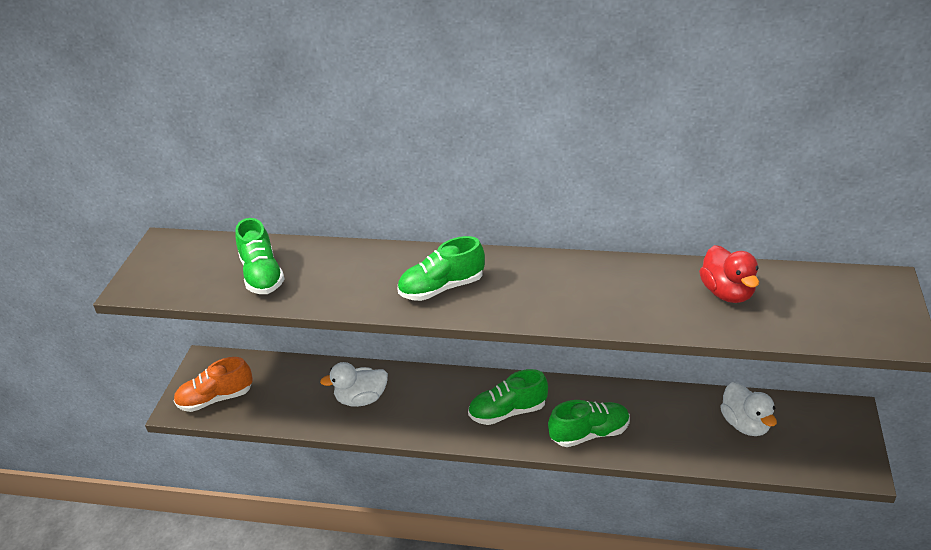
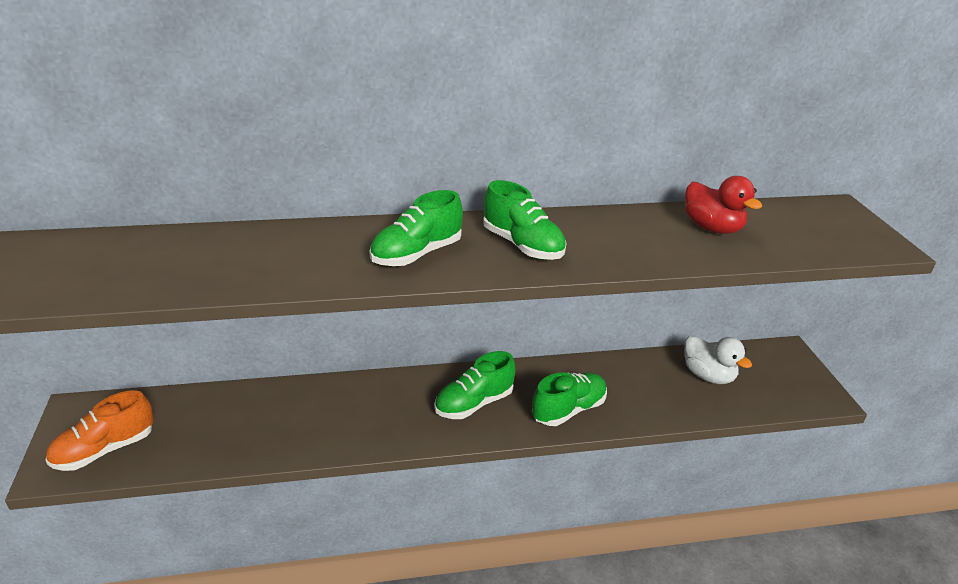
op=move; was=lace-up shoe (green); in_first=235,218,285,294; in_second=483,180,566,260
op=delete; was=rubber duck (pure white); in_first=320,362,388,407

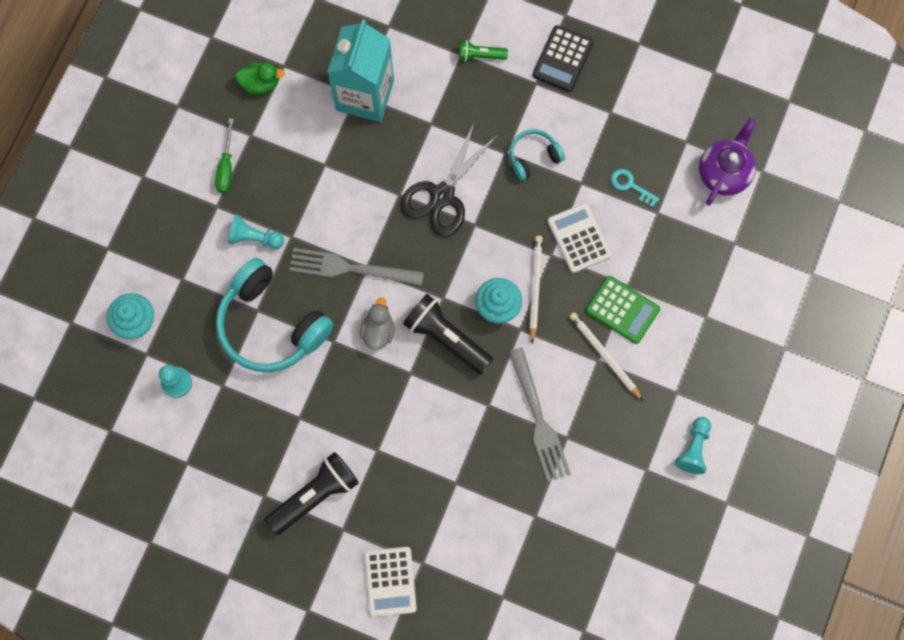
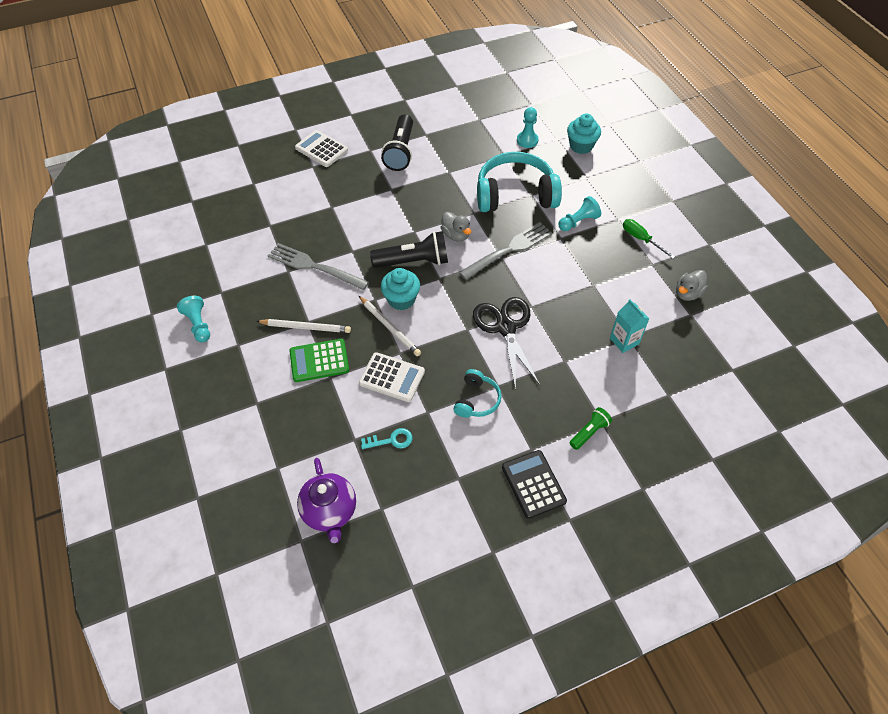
op=resize; was=juice carton (teal); in_first=327,19,394,122; in_second=610,299,649,353; ratio=0.49
op=recolor; was=rubber duck (green); now=rubber duck (gray); in_first=235,62,285,95; in_second=676,270,708,301

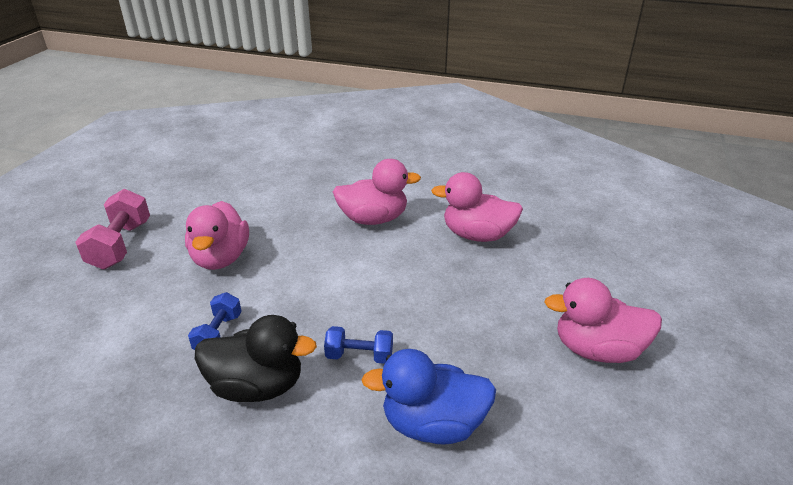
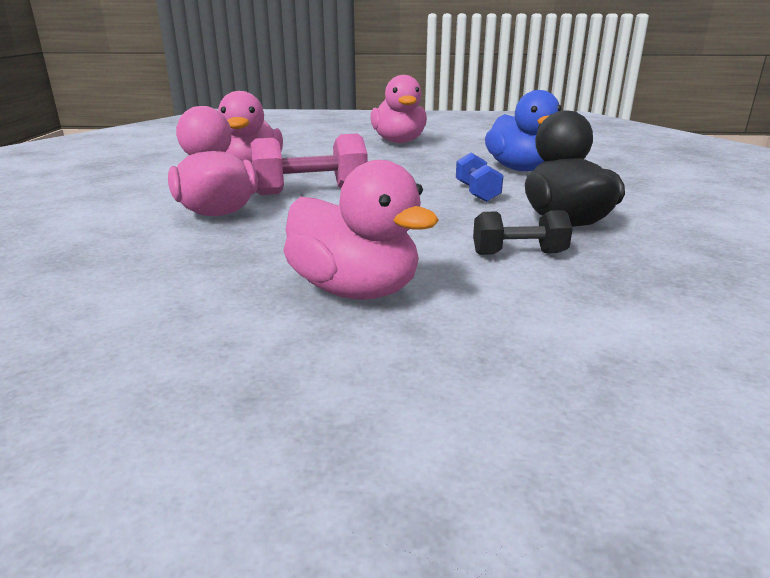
op=move; was=free weight (rosy); in_first=75,189,150,269; in_second=250,133,368,195
op=rotate; was=rubber duck (rosy); in_first=185,201,249,270; in_second=283,160,439,300; clockwise=60
op=recolor; was=free weight (blue); now=free weight (black); in_first=188,292,242,350; in_second=473,210,573,255

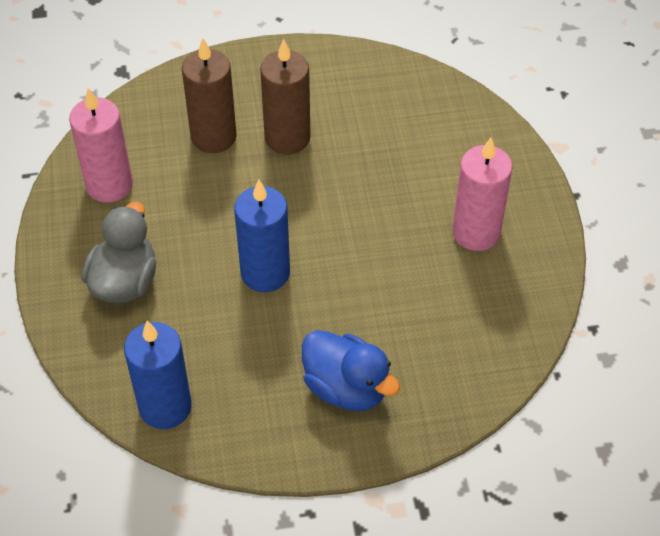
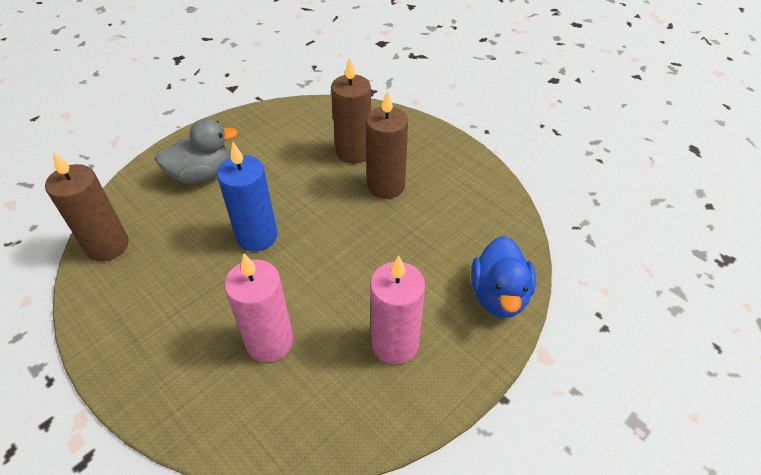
op=move; was=candle (rosy); in_first=69,88,133,203; in_second=224,253,293,362
op=recolor; was=candle (blue); now=candle (brown); in_first=124,321,192,429; in_second=45,151,129,261
op=move; was=rubber duck (blue); in_first=302,330,400,411; in_second=471,236,536,318

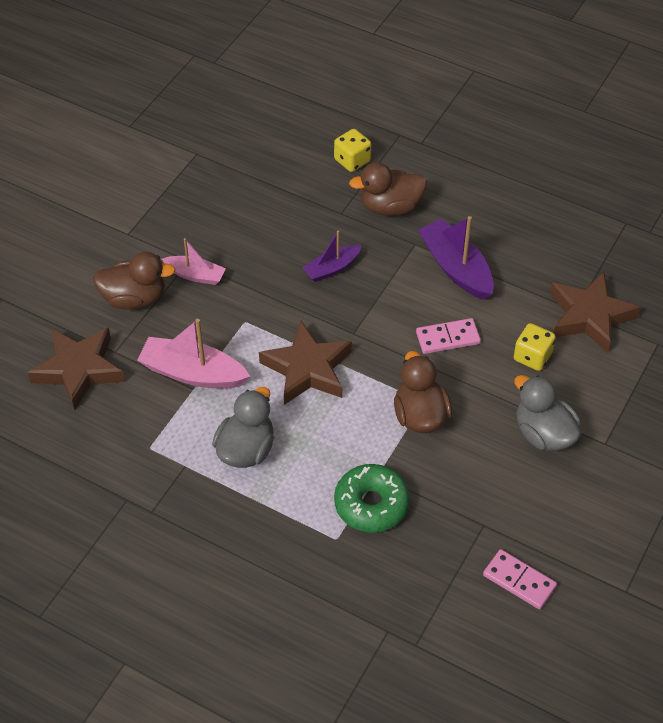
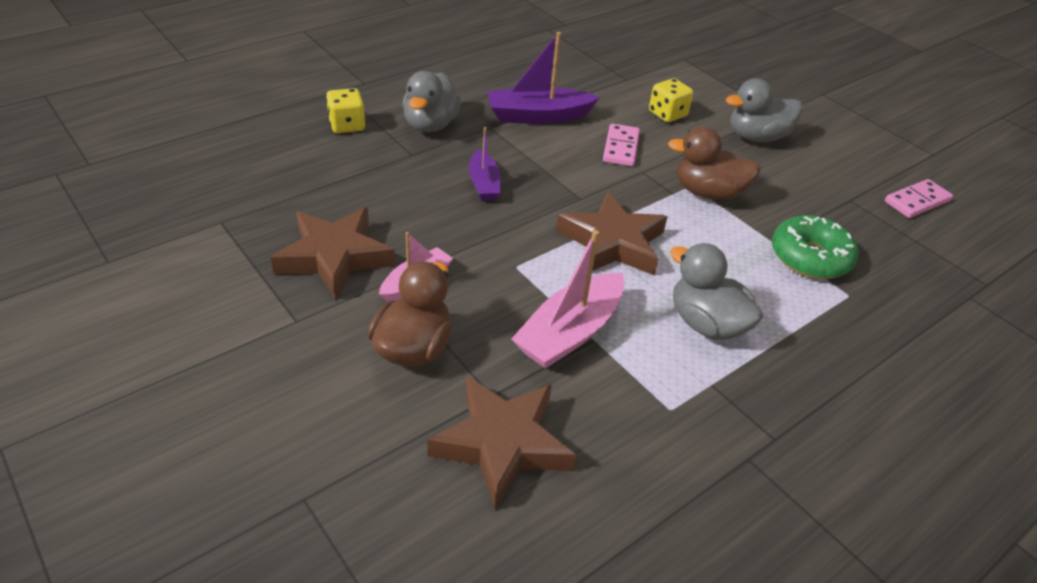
op=recolor; was=rubber duck (brown); now=rubber duck (gray); in_first=349,162,427,216; in_second=402,71,461,132
op=move; was=star (brown); in_first=550,272,641,353; in_second=271,208,395,300

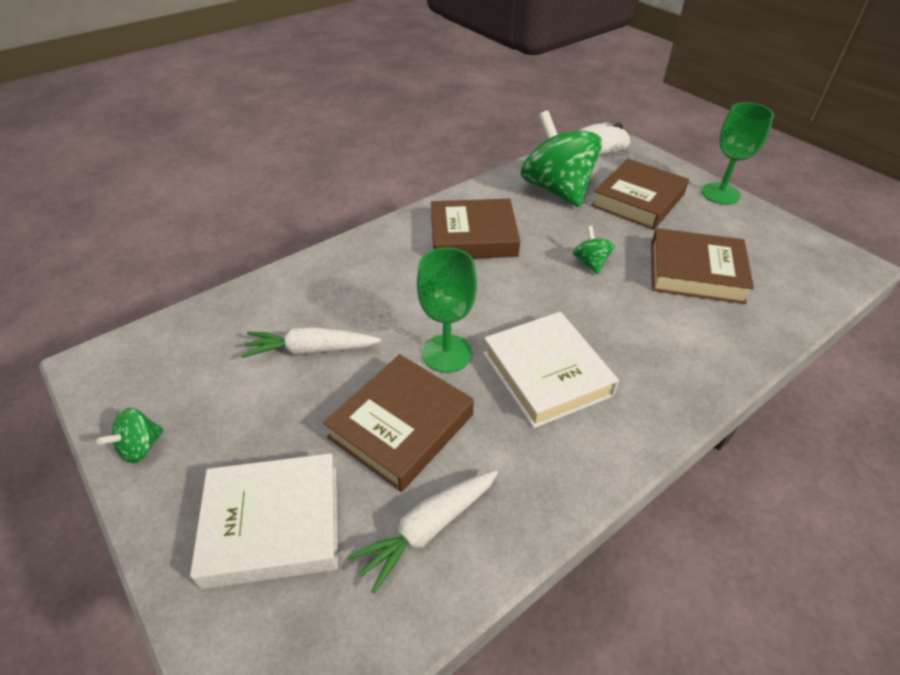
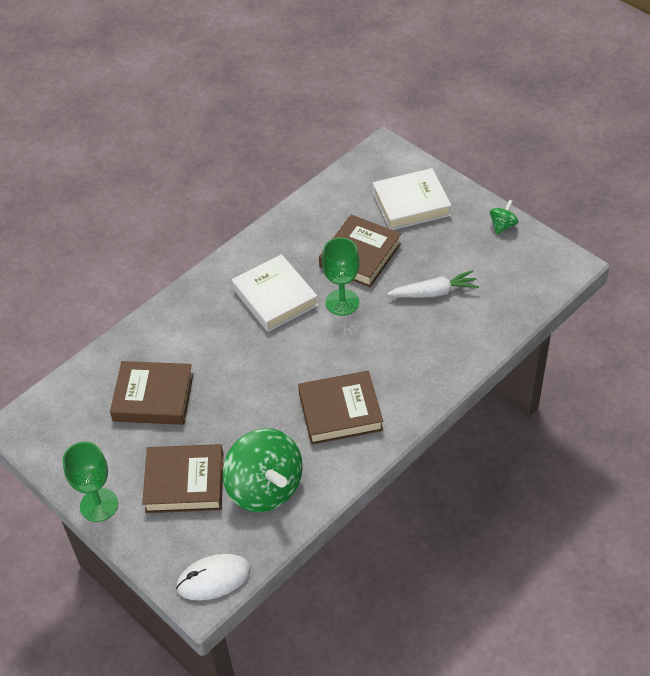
op=rotate; was=hardcover (brown); in_first=591,159,689,230; in_second=142,444,224,513; clockwise=60
op=delete; was=spinning top (green); in_first=573,226,615,274
op=delete; was=toy carrot (pure white); in_first=347,470,498,593

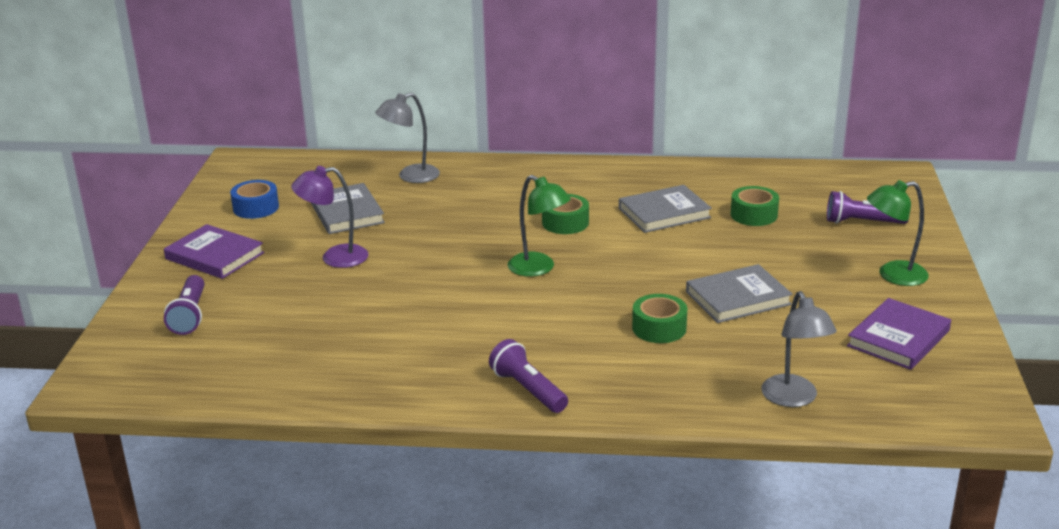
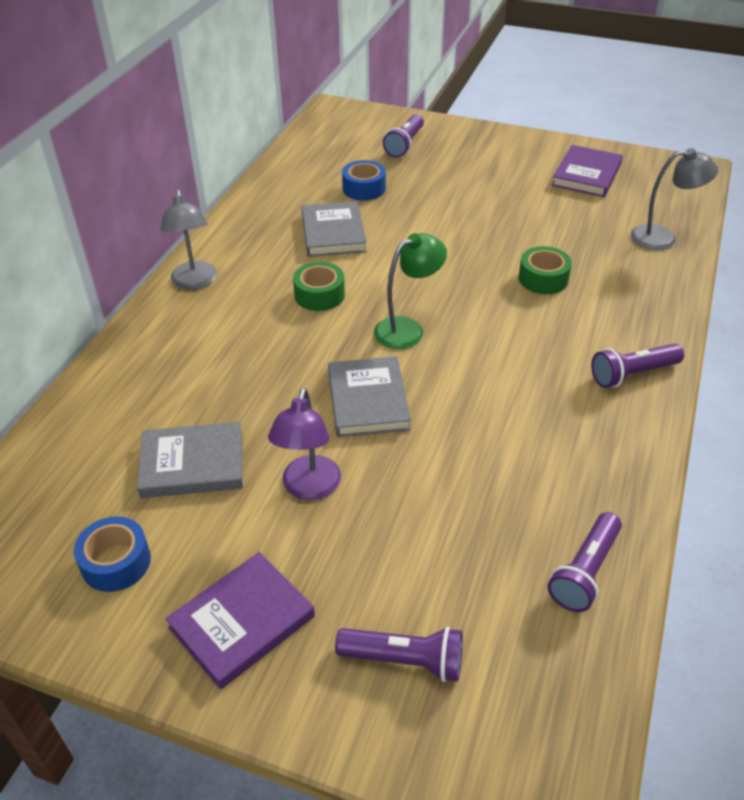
op=move; was=desk lamp (gray); in_first=375,93,440,183; in_second=161,189,217,290
op=delete; was=desk lamp (green); in_first=867,180,929,286
op=recolor; was=sticky tape (green); now=sticky tape (blue); in_first=731,186,779,226; in_second=342,160,386,200
op=move; was=hardcover (gray); in_first=686,264,792,323; in_second=328,356,411,437
op=rotate; was=hardcover (purple); in_first=847,298,951,370; in_second=552,145,623,197; clockwise=60
op=insert; now=torch (purple); in_second=547,512,622,612

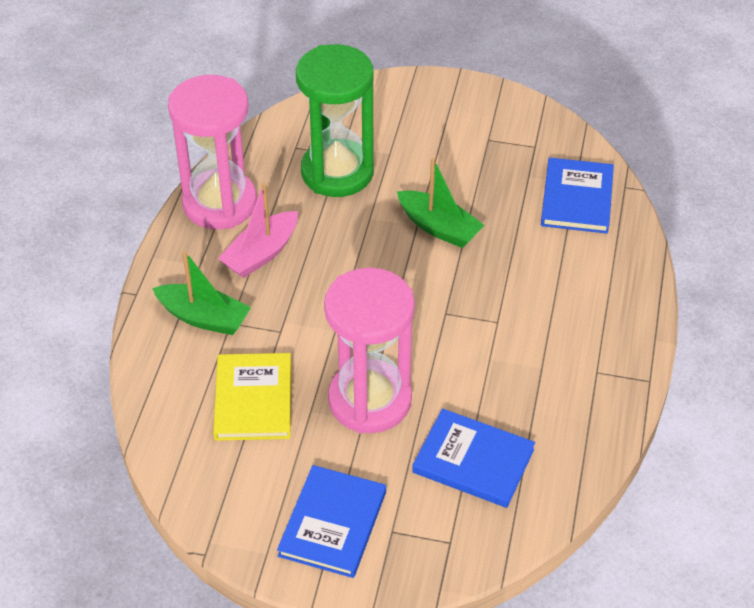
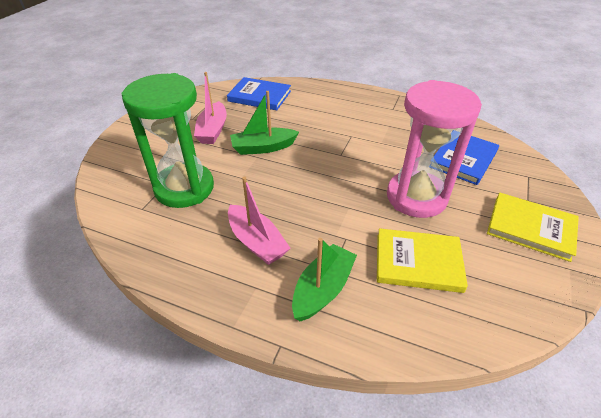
op=delete; was=sandglass (rosy); in_first=168,75,257,229
op=rotate; was=sailboat (green); in_first=397,158,485,248; in_second=230,91,299,155; clockwise=-150
op=recolor; was=hardcover (blue); now=hardcover (bright yellow); in_first=277,465,386,578; in_second=487,192,579,262
op=insert; now=sailboat (rosy); in_second=194,72,227,144

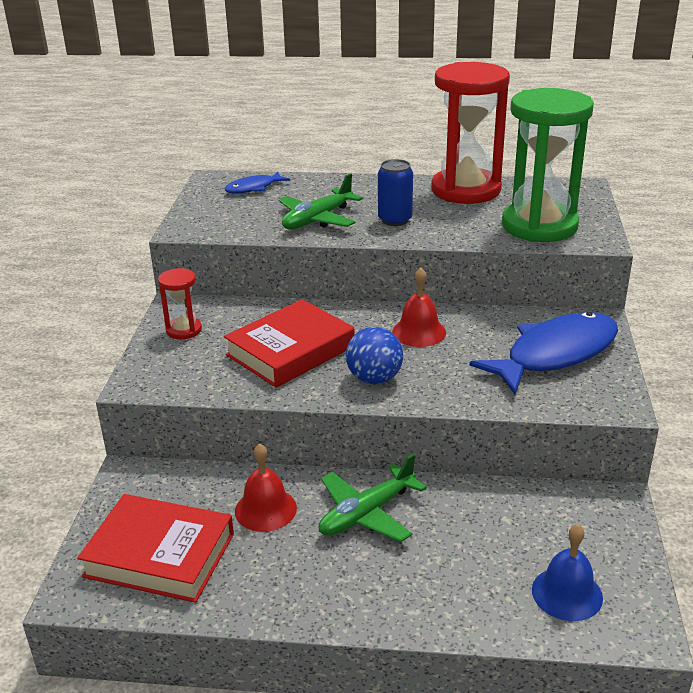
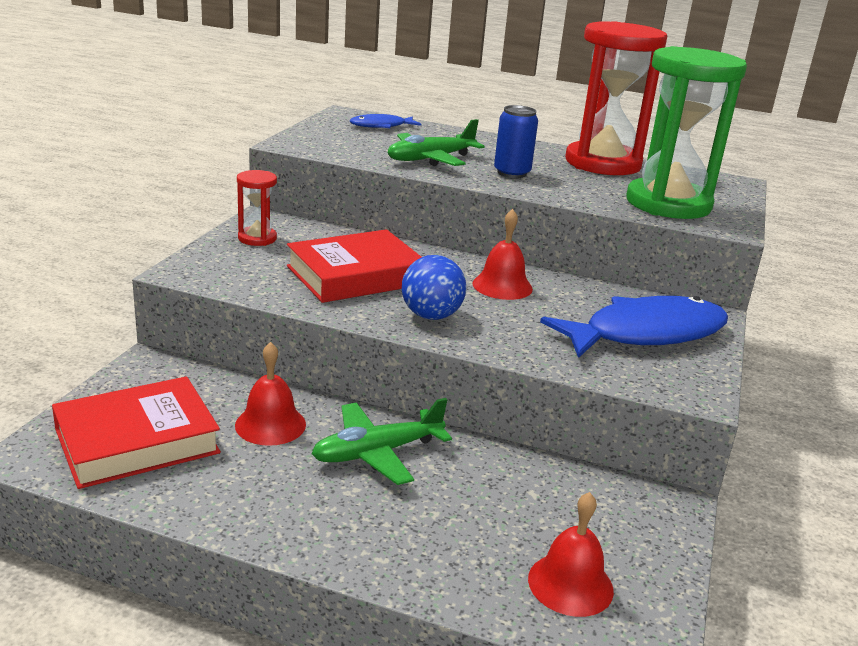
op=rotate; was=hardcover (scarlet); in_first=77,494,234,603; in_second=52,376,221,489; clockwise=-60
op=recolor; was=hand bell (blue); now=hand bell (scarlet); in_first=532,524,603,621; in_second=528,492,614,617

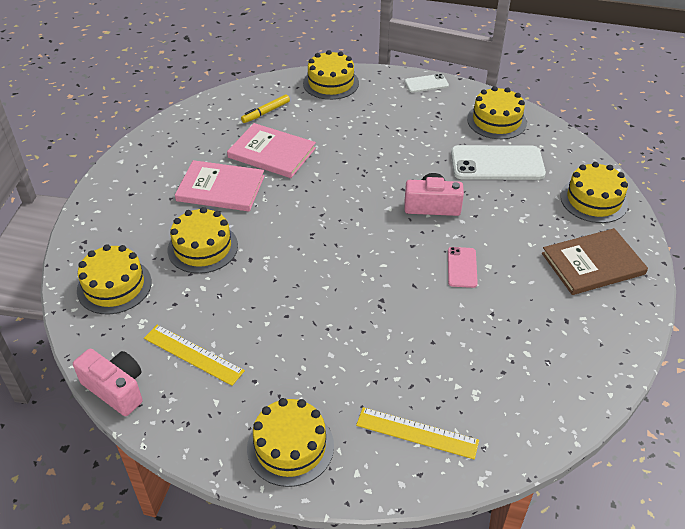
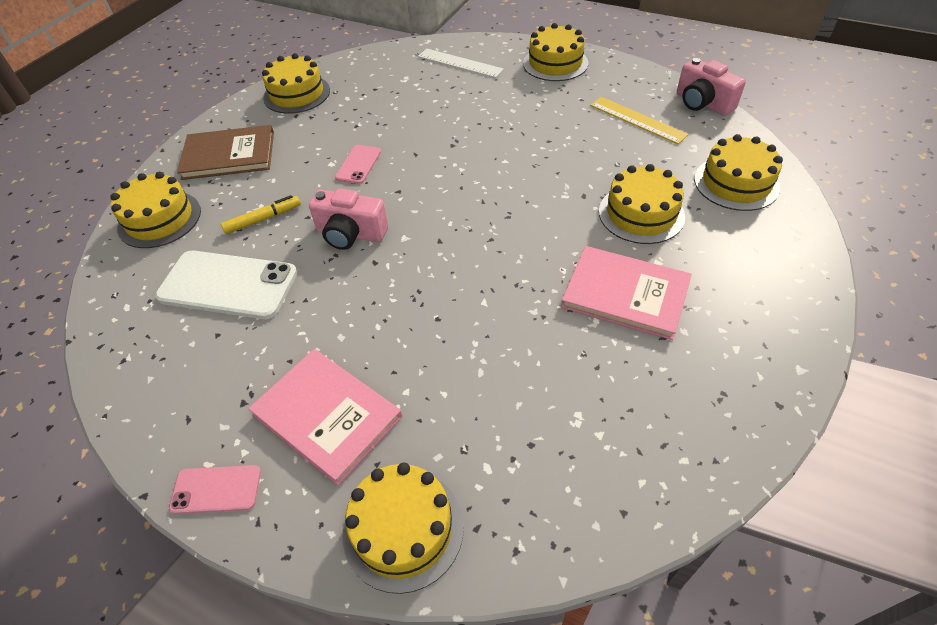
op=recolor; was=mobile phone (pure white); now=mobile phone (rosy); in_first=405,74,449,93; in_second=169,465,261,514
op=move; was=cake (bright yellow); in_first=467,86,527,139; in_second=262,53,330,114
op=move; was=marker pen (bright yellow); in_first=241,94,290,123; in_second=221,195,301,234
op=move; was=hardcover (rosy); in_first=227,123,316,178; in_second=248,349,402,485
op=recolor; was=straightedge (bright yellow); now=straightedge (pure white); in_first=356,407,479,459; in_second=418,49,504,78

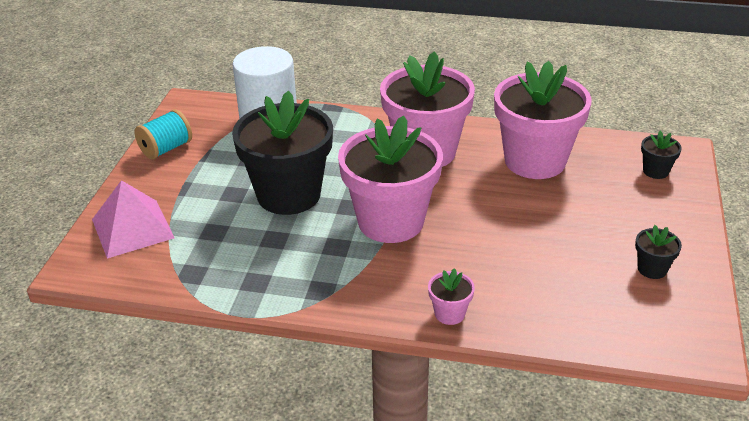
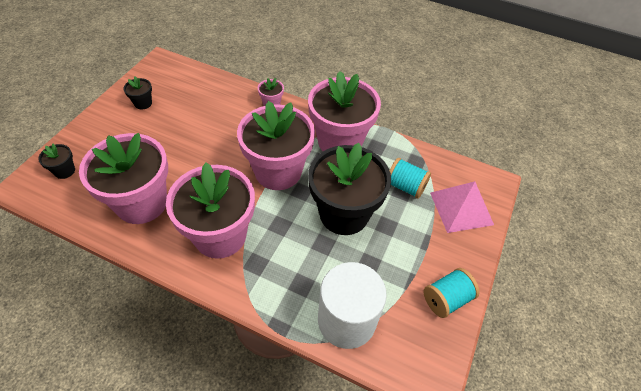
op=insert; now=plant pot (rosy); in_second=308,71,381,151
op=insert; now=reel of thread (teal); in_second=389,158,431,199

